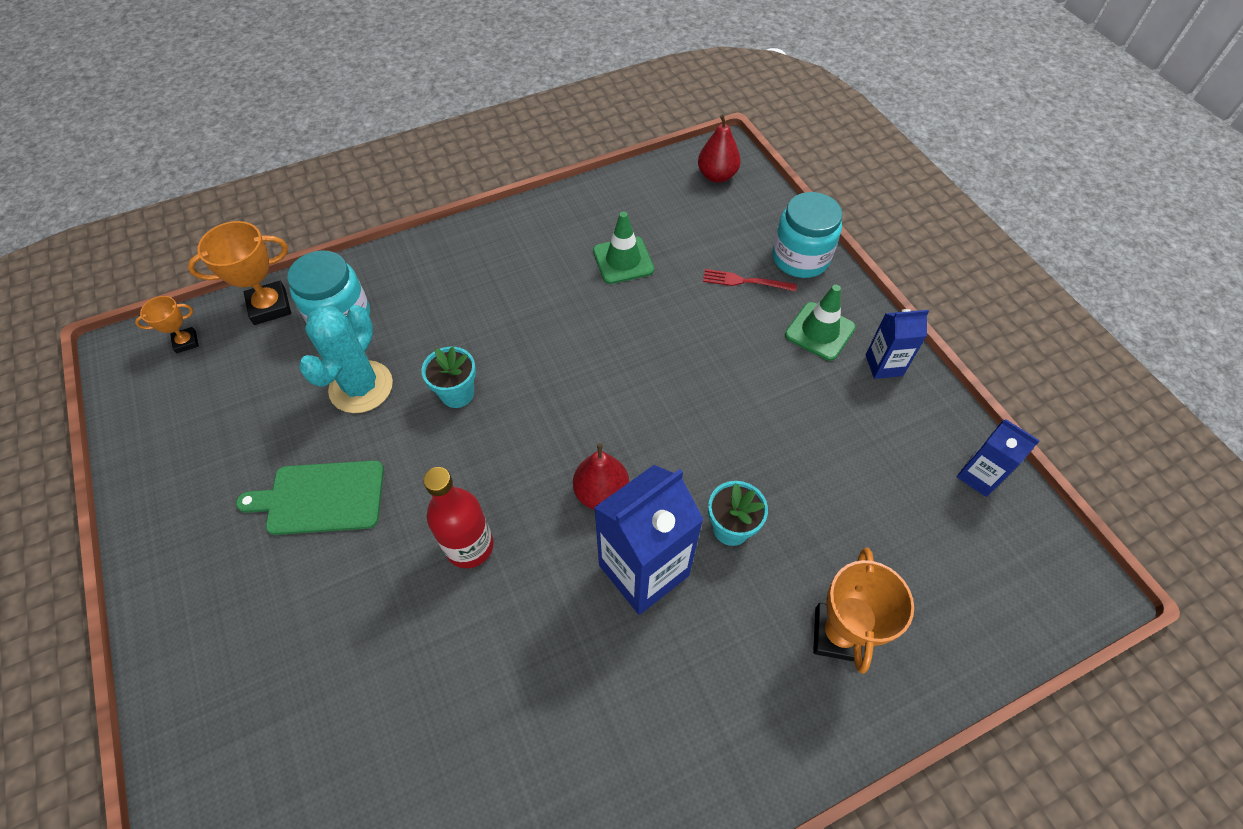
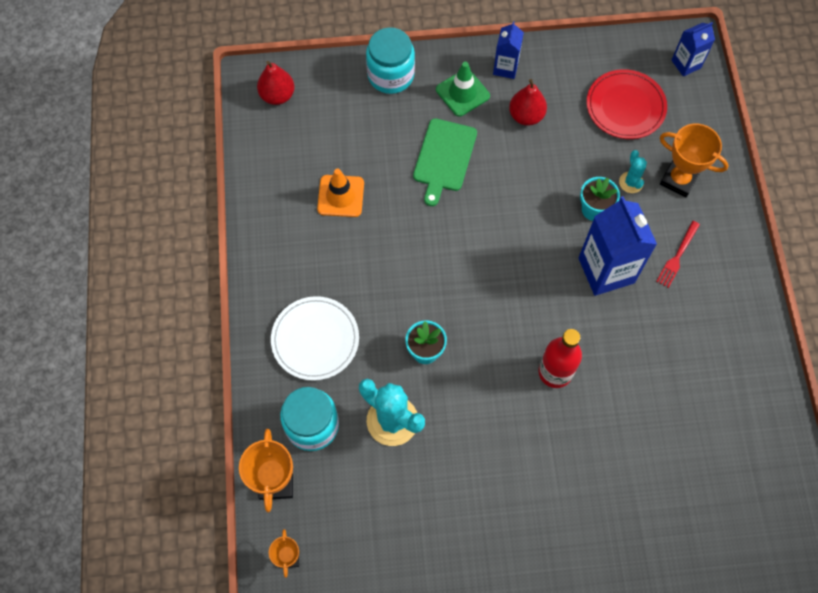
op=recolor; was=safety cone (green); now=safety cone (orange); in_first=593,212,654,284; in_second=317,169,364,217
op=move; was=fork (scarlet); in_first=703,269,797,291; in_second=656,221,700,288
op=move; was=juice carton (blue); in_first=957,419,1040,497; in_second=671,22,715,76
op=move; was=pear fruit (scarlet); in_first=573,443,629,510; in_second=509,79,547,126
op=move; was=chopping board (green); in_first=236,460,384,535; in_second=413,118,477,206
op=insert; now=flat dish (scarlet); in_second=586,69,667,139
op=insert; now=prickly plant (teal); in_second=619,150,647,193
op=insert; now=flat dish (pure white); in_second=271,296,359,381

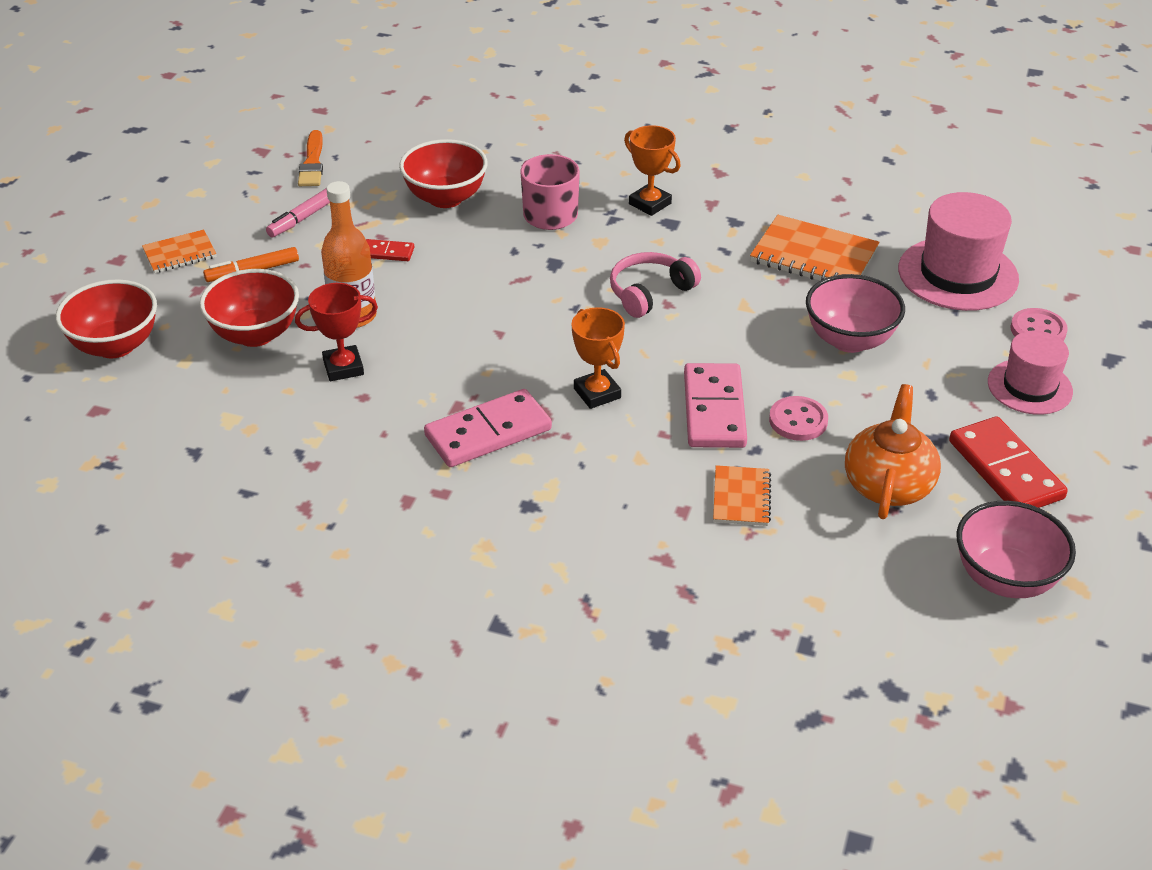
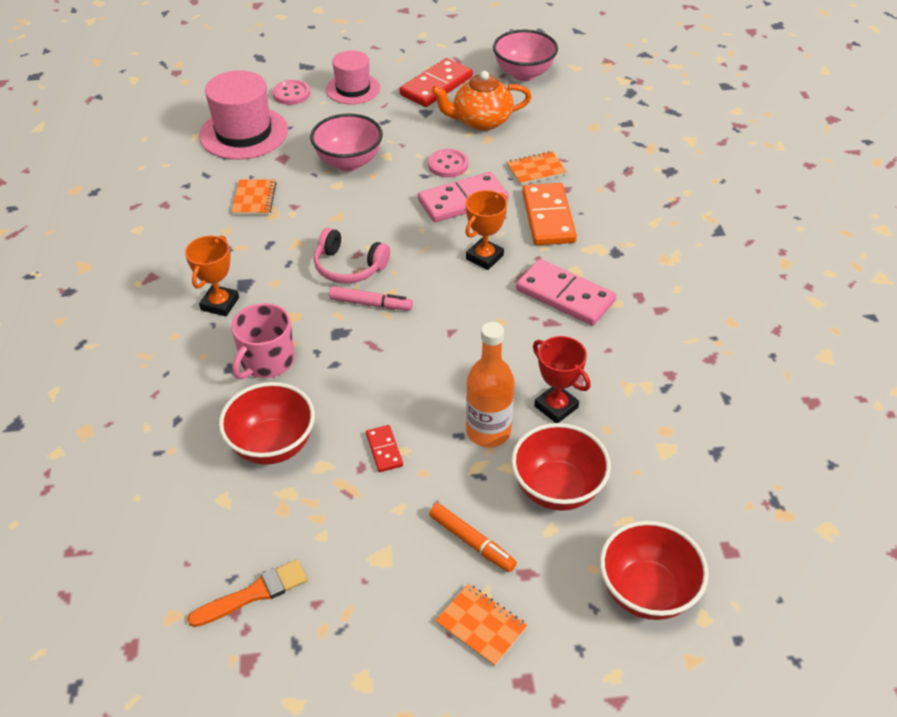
op=move; was=marker pen (rosy); in_first=266,188,330,237; in_second=329,286,413,311
op=resize; was=exercise book (orange); in_first=750,215,880,281; in_second=231,180,277,215; ratio=0.59
op=insert; now=domino tile (orange); in_second=522,183,577,245

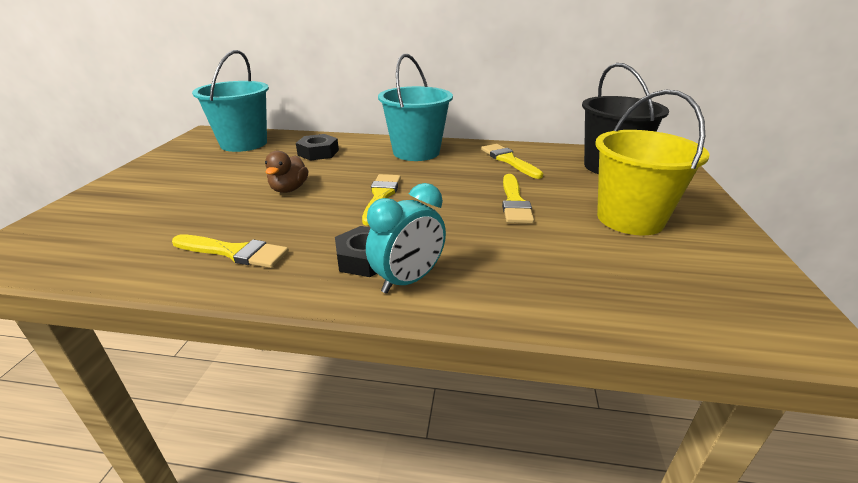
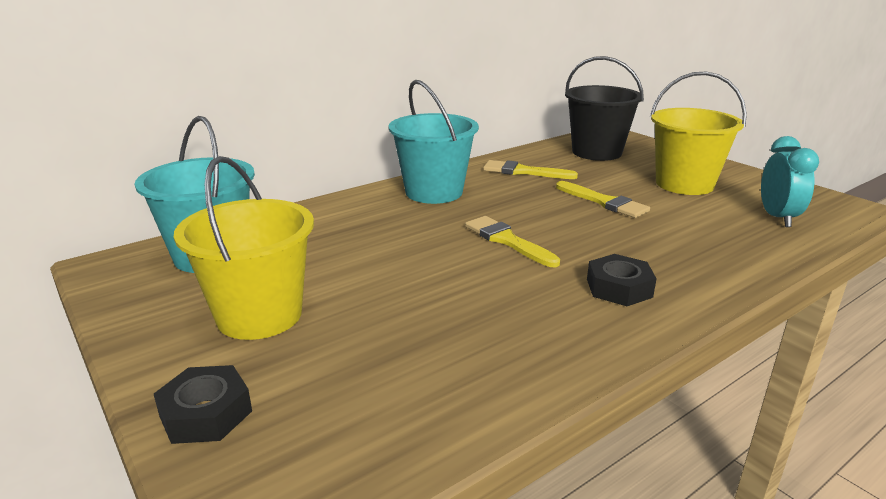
op=move; was=nut (black); in_first=296,134,339,161; in_second=154,365,252,444
op=delete; was=rubber duck (brown); in_first=265,151,308,193
op=move; was=alarm clock (teal); in_first=366,183,446,294; in_second=761,136,819,227
op=delete; was=brush (bright yellow); in_first=172,234,289,268
op=insert; now=bucket (bright yellow); in_second=174,156,314,340

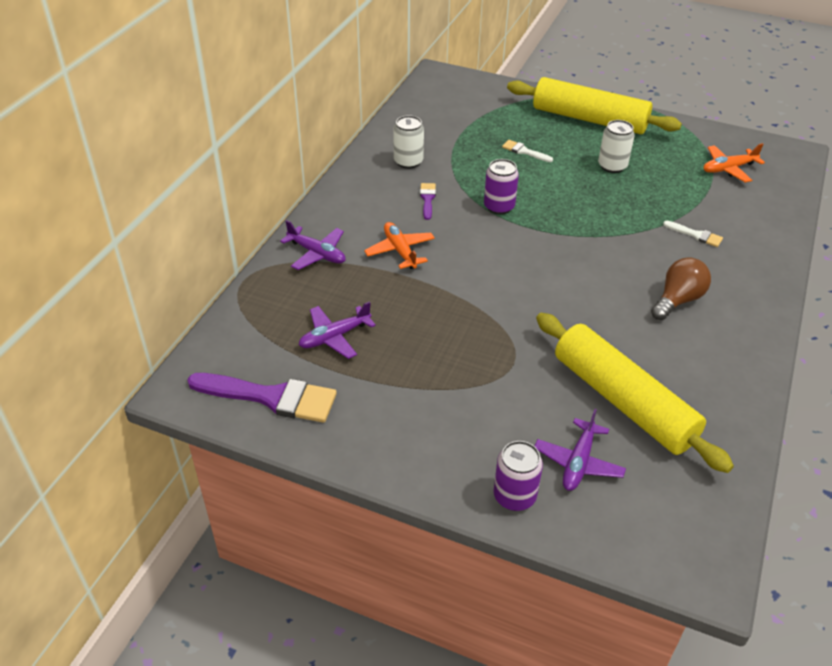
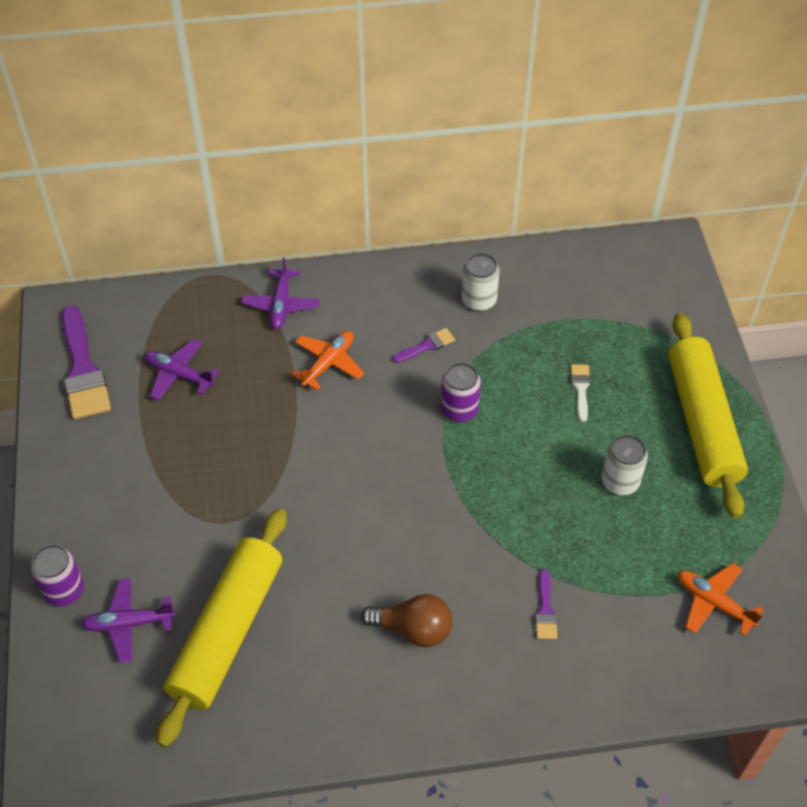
op=recolor; was=brush (pure white); now=brush (purple); in_first=663,221,723,247; in_second=535,569,557,639

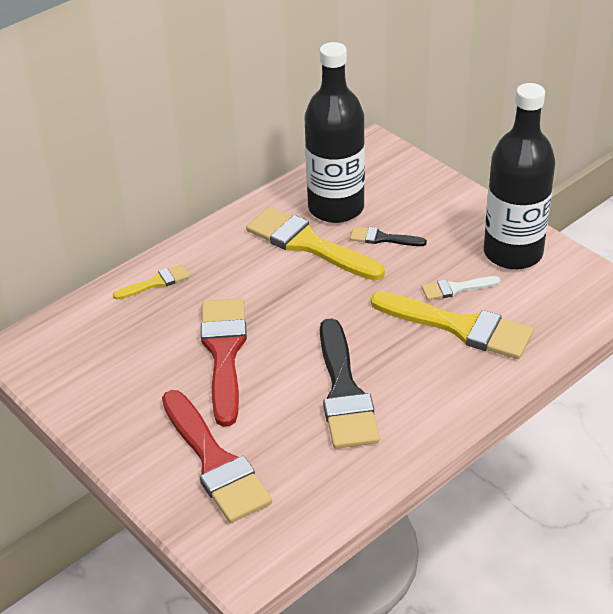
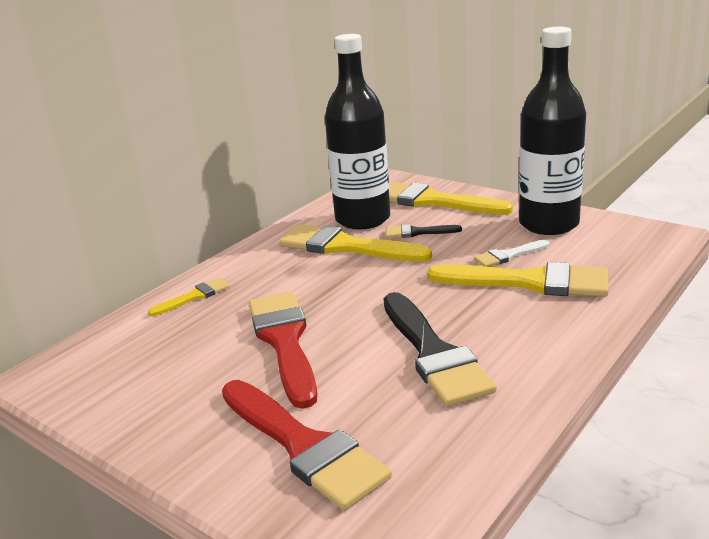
op=insert; now=brush (bright yellow); in_second=389,181,513,215

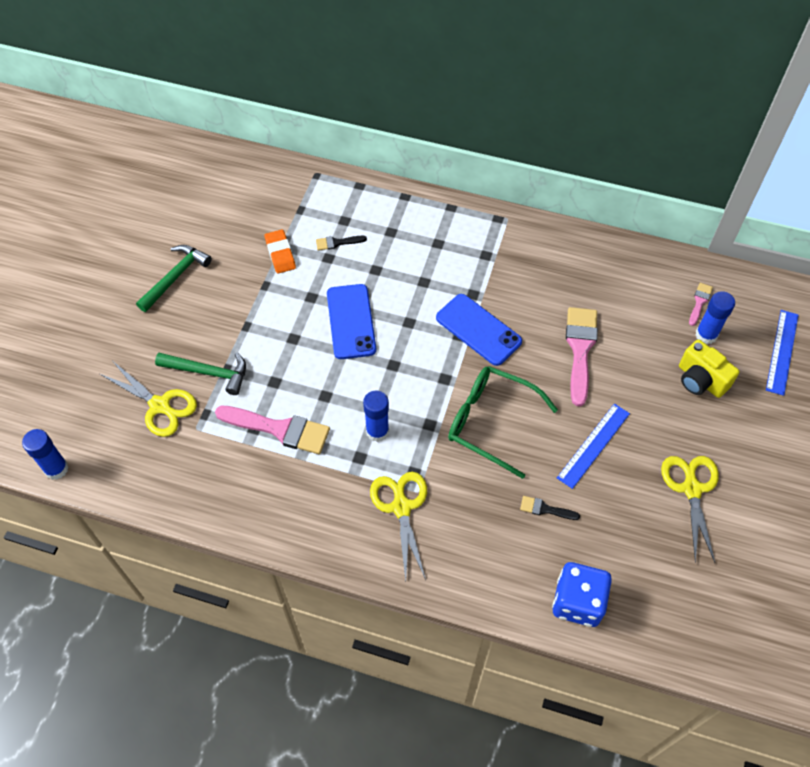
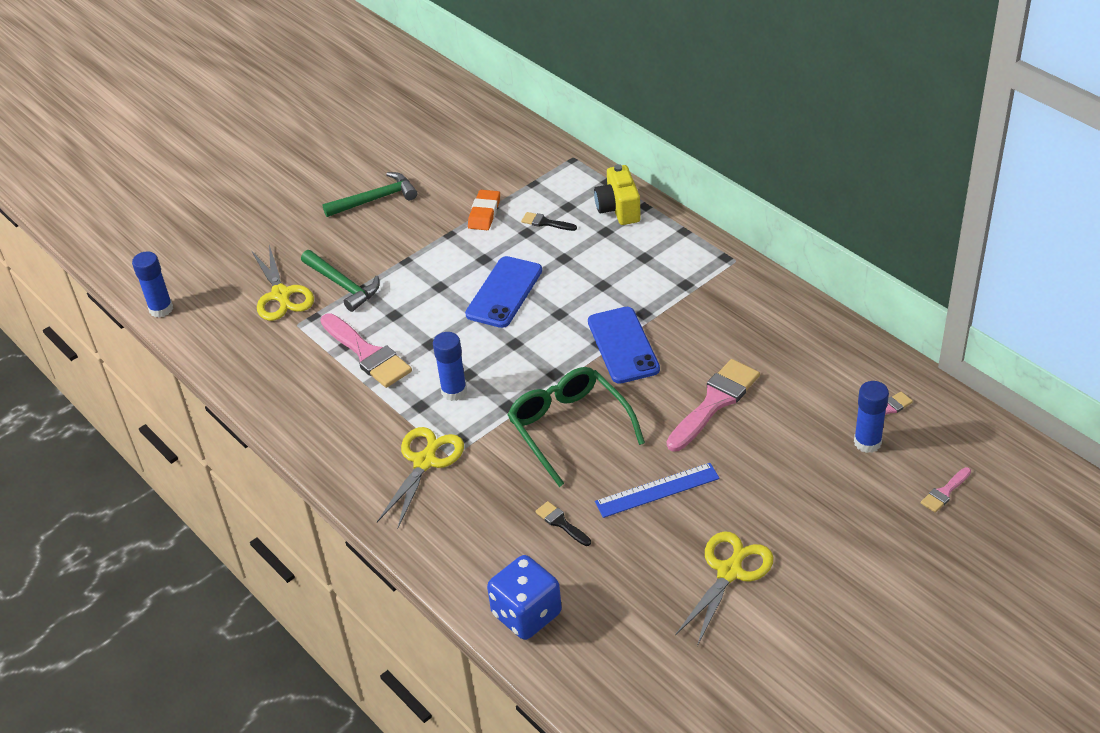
op=replace; was=straightedge (blue); now=brush (rosy); in_first=766,310,799,396; in_second=921,467,971,513
op=move; was=compact camera (bright yellow); in_first=679,339,740,398; in_second=594,164,641,225

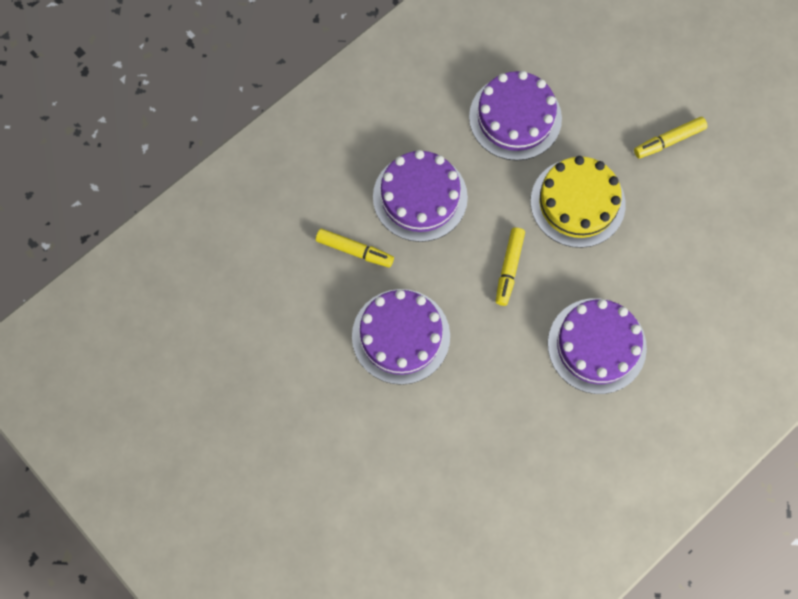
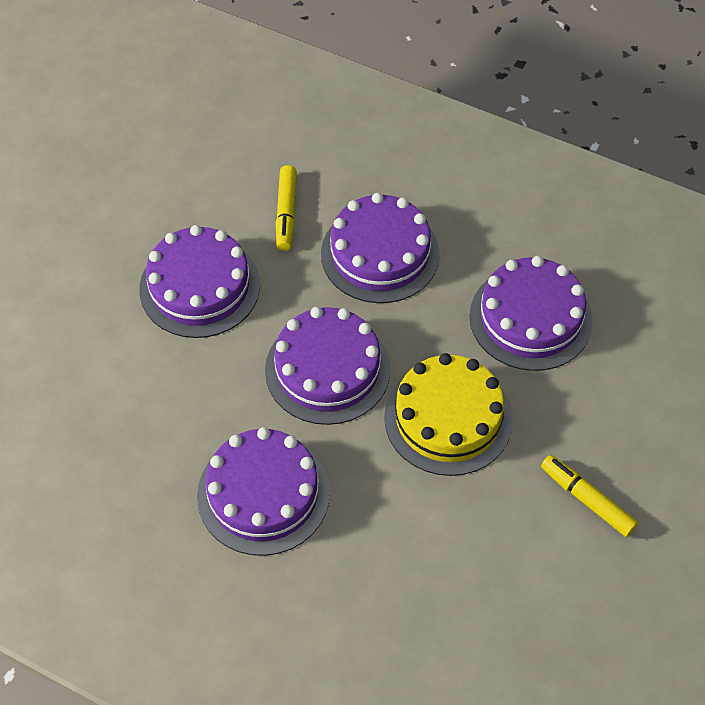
op=replace; was=marker pen (bright yellow); now=cake (purple); in_first=496,227,525,306; in_second=265,307,391,425

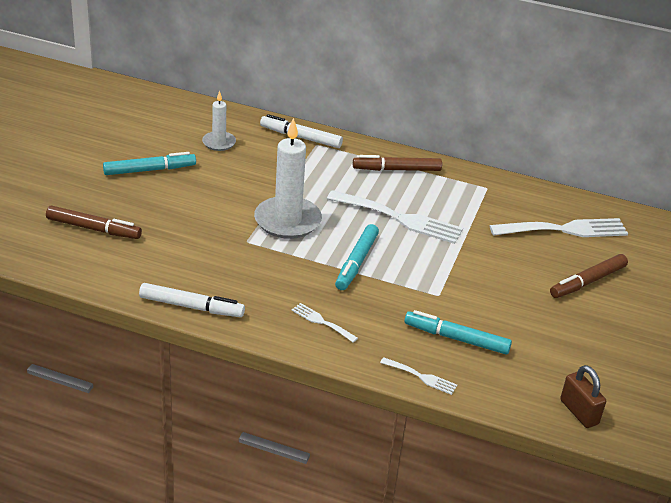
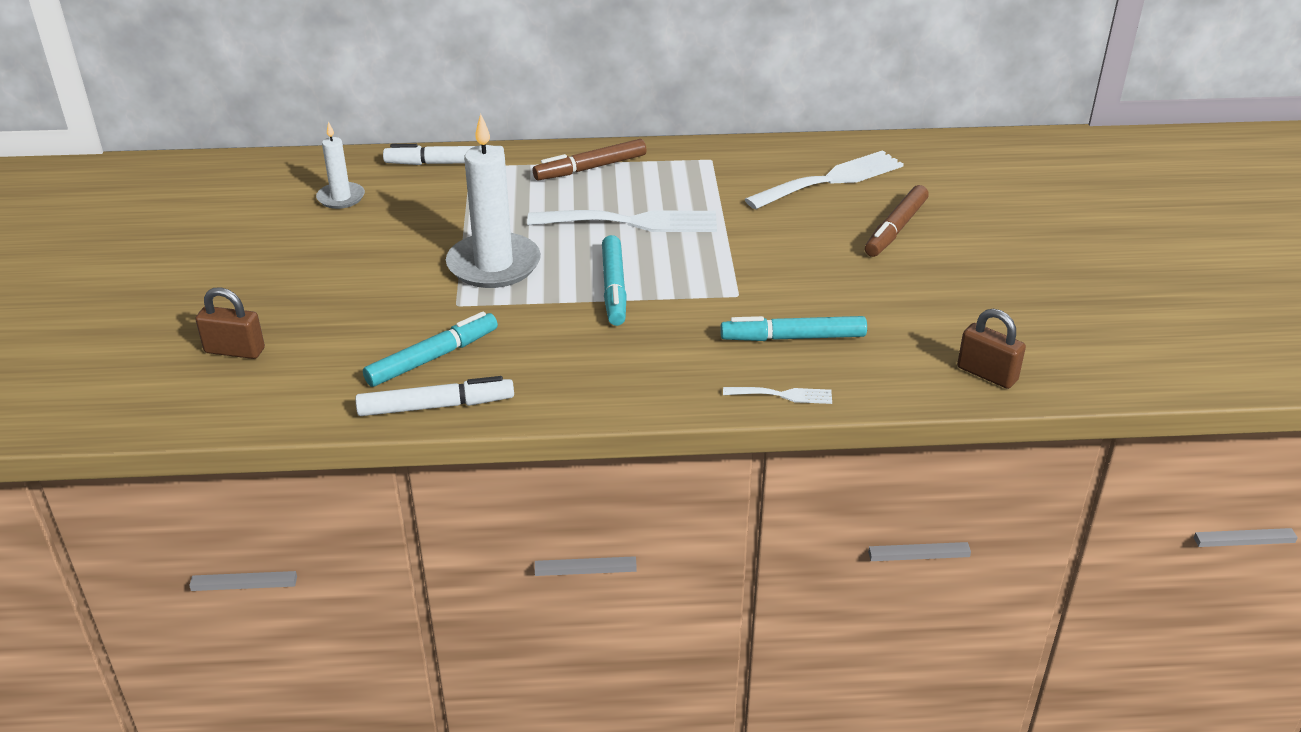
op=move; was=marker pen (teal); in_first=103,152,196,175; in_second=363,312,498,387
op=replace; was=marker pen (brown); now=lock (brown); in_first=46,206,142,239; in_second=195,287,265,359
op=delete; was=fork (pure white); in_first=291,303,358,343

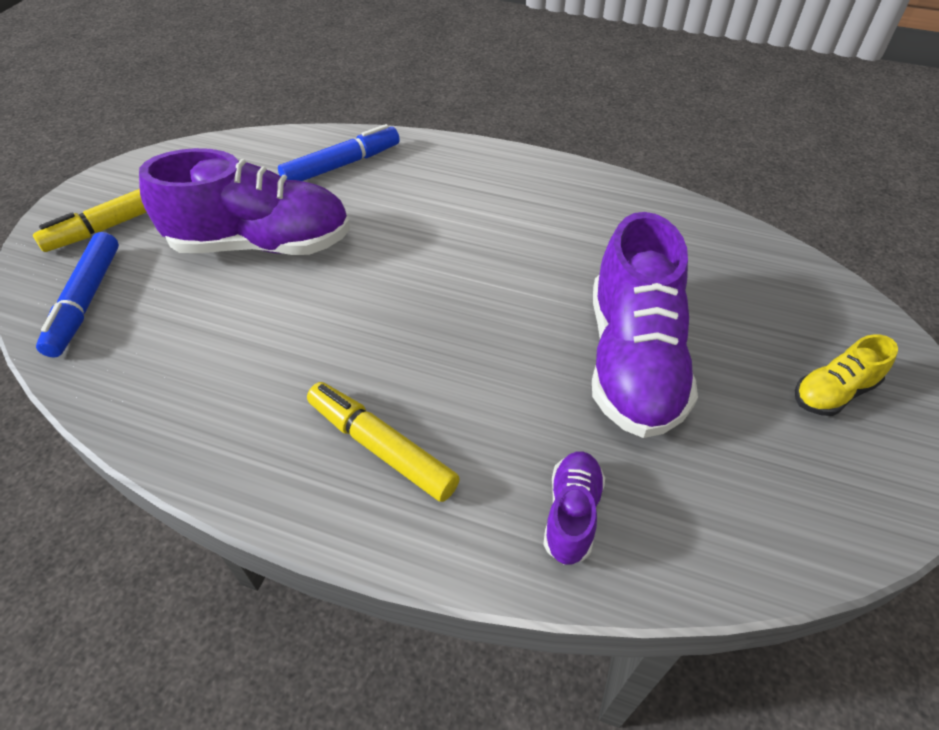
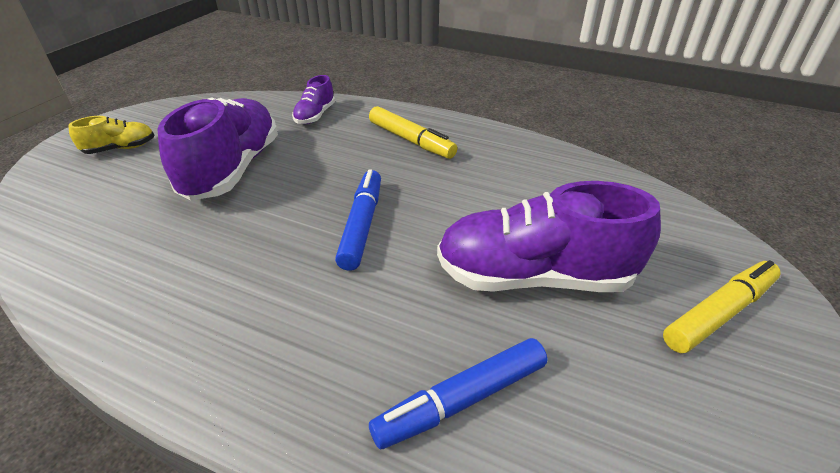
op=move; was=marker pen (blue); in_first=36,232,119,358; in_second=335,169,381,271

